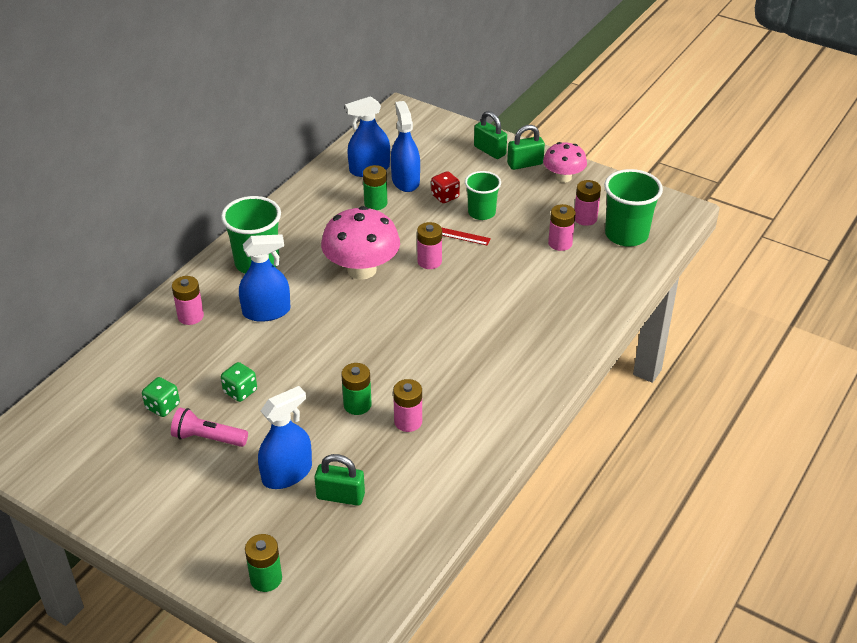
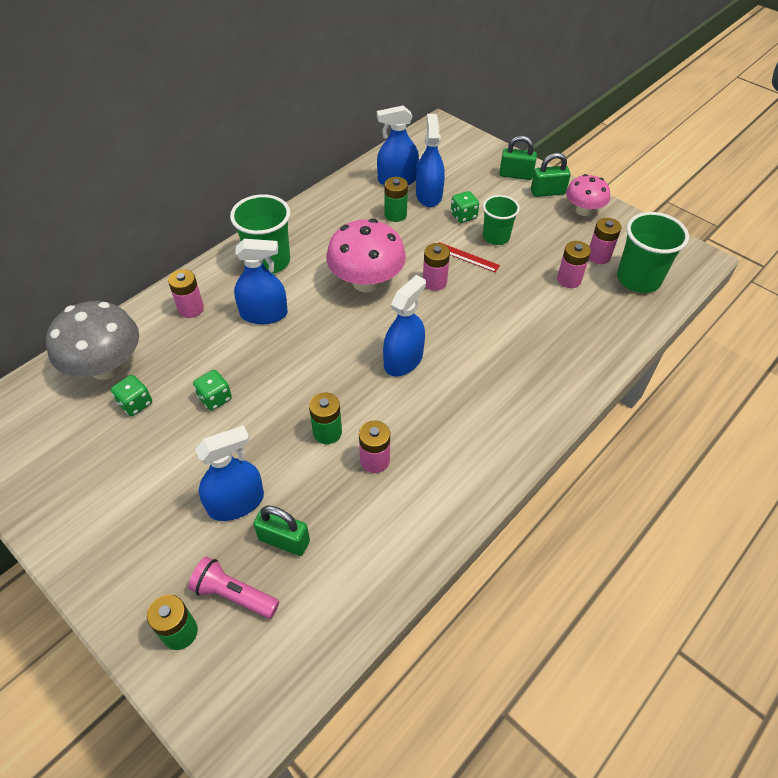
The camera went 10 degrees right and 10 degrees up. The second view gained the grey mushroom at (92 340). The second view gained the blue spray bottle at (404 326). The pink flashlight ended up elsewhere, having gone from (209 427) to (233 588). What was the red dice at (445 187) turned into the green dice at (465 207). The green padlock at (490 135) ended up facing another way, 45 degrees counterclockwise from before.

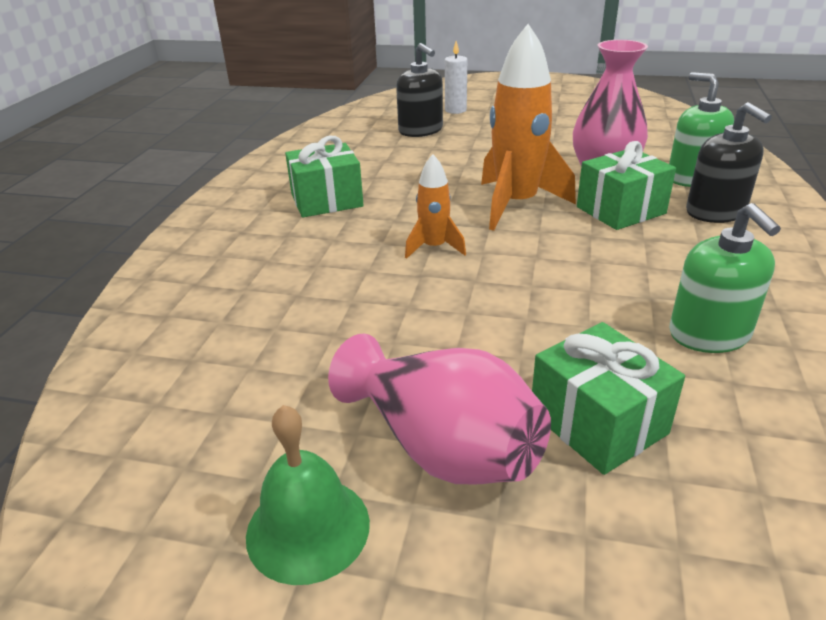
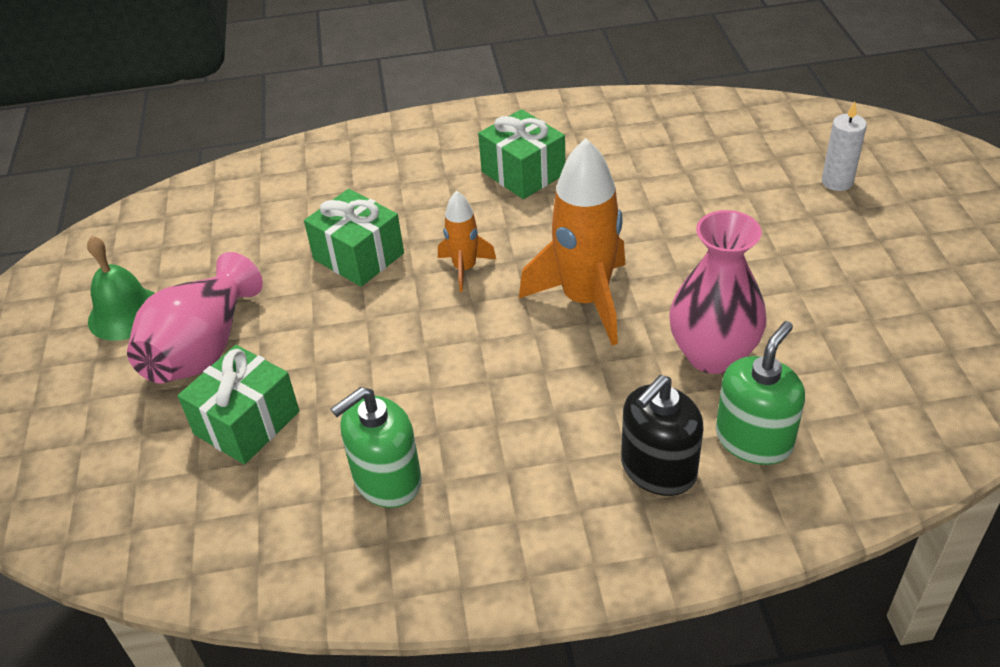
The camera went 70 degrees right and 10 degrees up. The second view lost the black soap dispenser at (419 90). The green gift ended up elsewhere, having gone from (626 185) to (354 238).

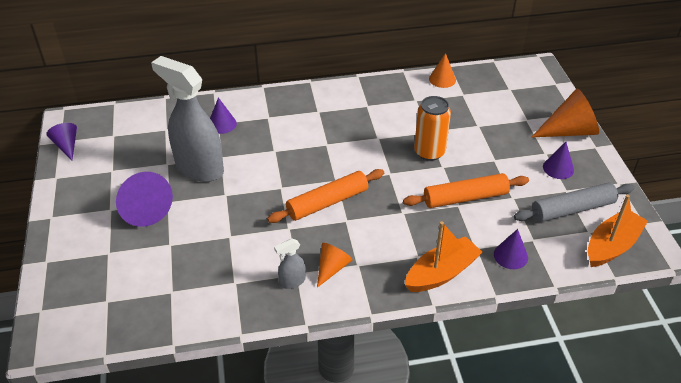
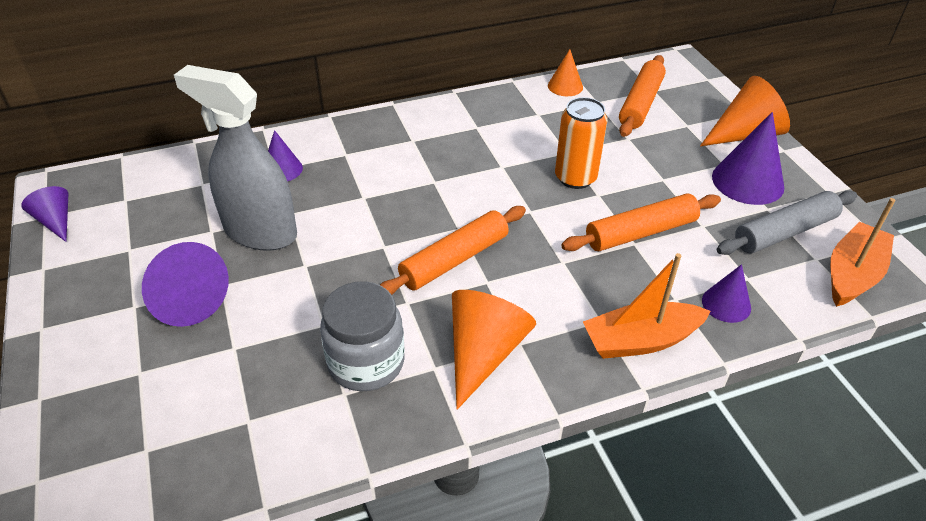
The camera went 10 degrees left and 0 degrees up. The second view lost the grey spray bottle at (290 264). The second view gained the grey jar at (362 336). The second view gained the orange rolling pin at (642 96). The orange boat at (444 256) ended up facing another way, 150 degrees counterclockwise from before. The size of the orange cone at (334 265) changed by a factor of 1.72. The size of the purple cone at (558 160) changed by a factor of 1.72.

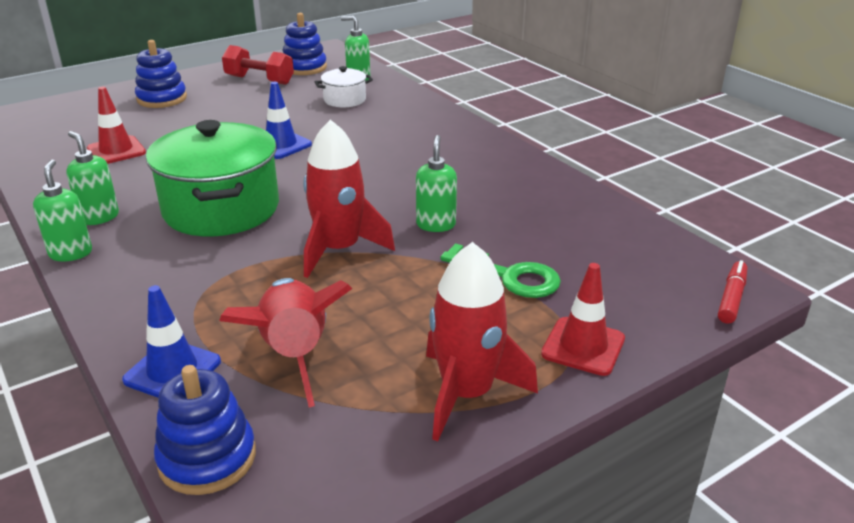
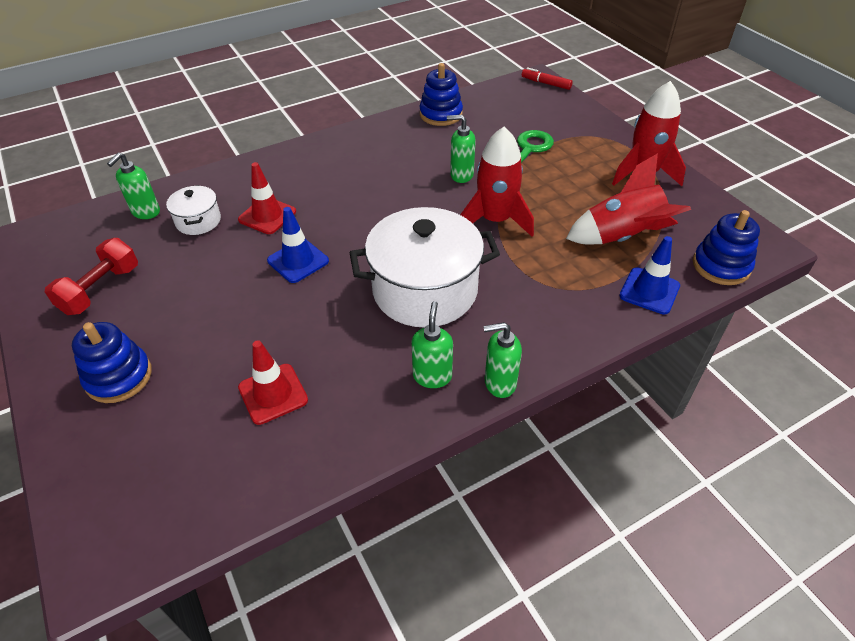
The camera went 85 degrees left and 15 degrees up. The blue stacking toy ended up elsewhere, having gone from (305 44) to (441 94). The red traffic cone ended up elsewhere, having gone from (583 319) to (267 198). What was the green pot at (212 178) turned into the white pot at (424 267). The green soap dispenser at (92 178) ended up facing another way, 135 degrees clockwise from before.

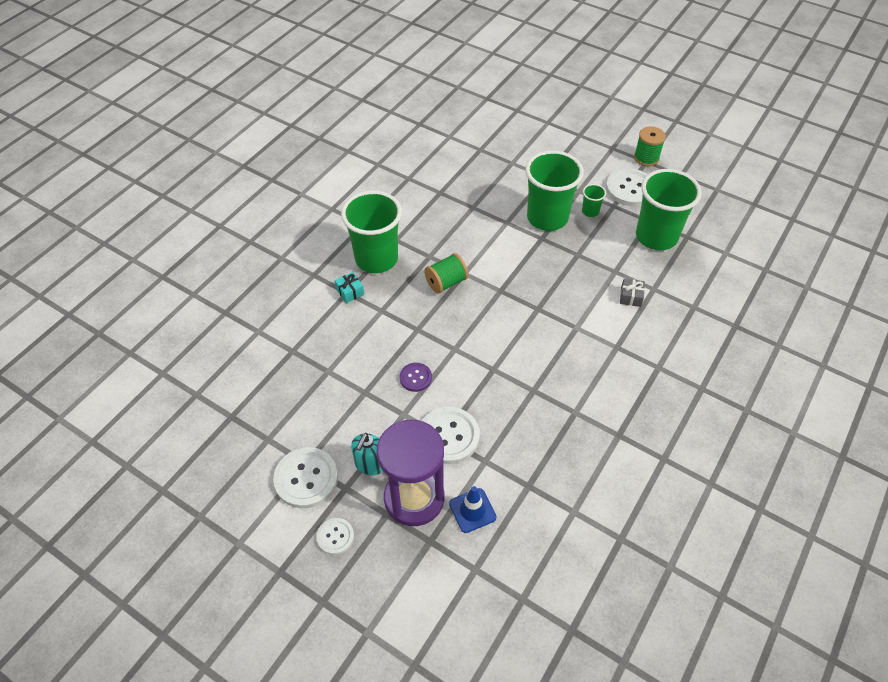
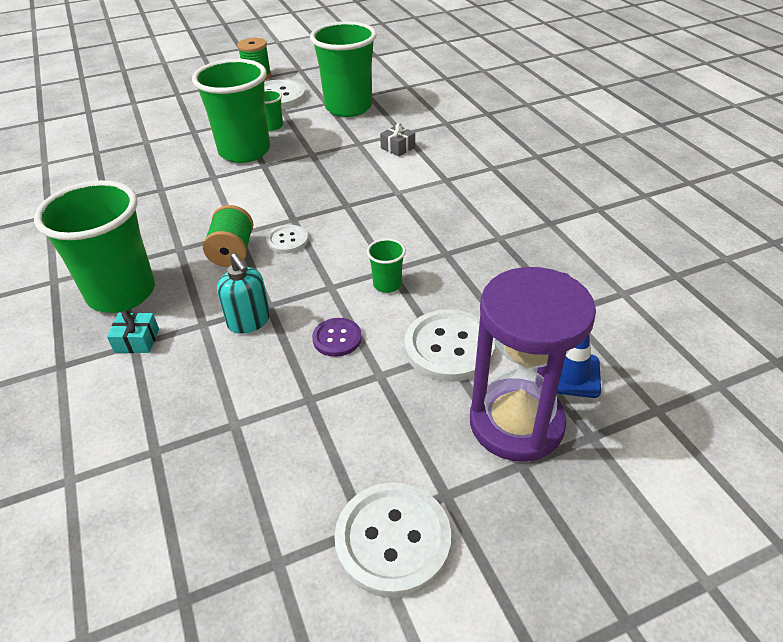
The camera went 55 degrees left and 10 degrees down. The second view gained the green cup at (386 266). The white button ended up elsewhere, having gone from (335 536) to (287 239). The turquoise soap dispenser ended up elsewhere, having gone from (367 454) to (243 293).

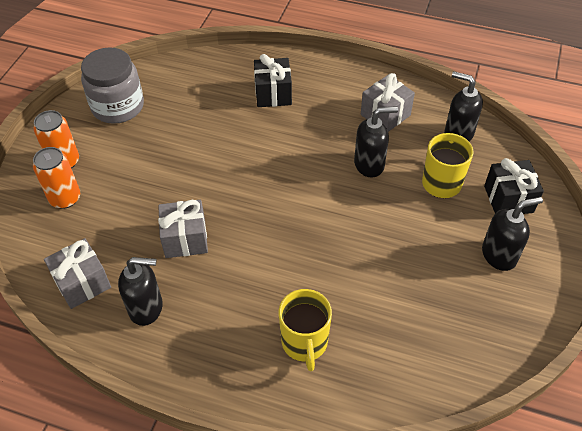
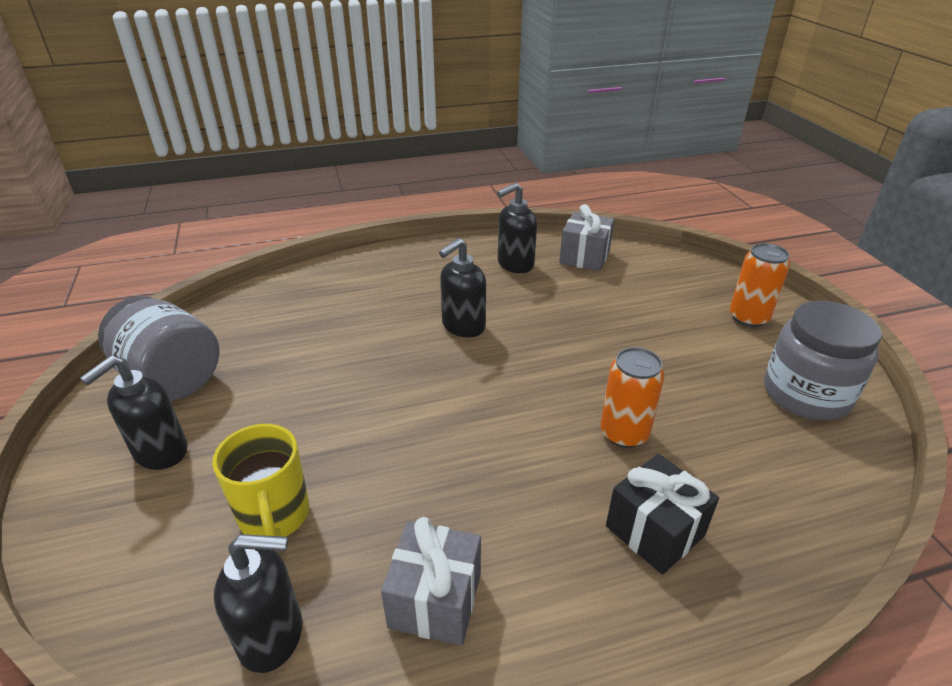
The camera went 145 degrees right and 15 degrees down. The second view lost the grey gift at (183 229). The second view lost the yellow mug at (305 330). The second view lost the black gift at (514 186). The second view gained the grey jar at (159 348). The orange can ended up elsewhere, having gone from (56 178) to (632 397). The black soap dispenser ended up elsewhere, having gone from (376 142) to (462 288).

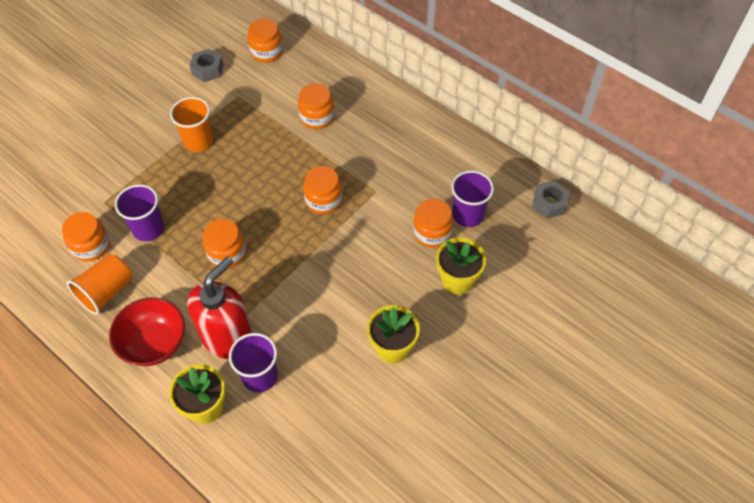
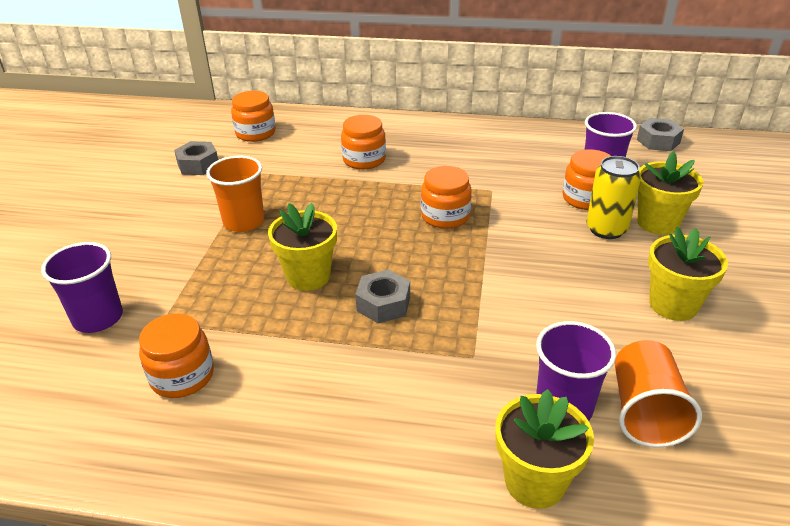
The camera went 30 degrees left and 20 degrees down. The second view lost the red bowl at (147 331). The second view lost the red soap dispenser at (220 307). The second view gained the yellow flower pot at (302 247). The second view gained the yellow can at (613 197). The orange cup ended up elsewhere, having gone from (99 284) to (658 394). The purple cup ended up elsewhere, having gone from (139 212) to (82 287). Where the orange jar stood at (224 243), the grey nut came to stand at (382 297).

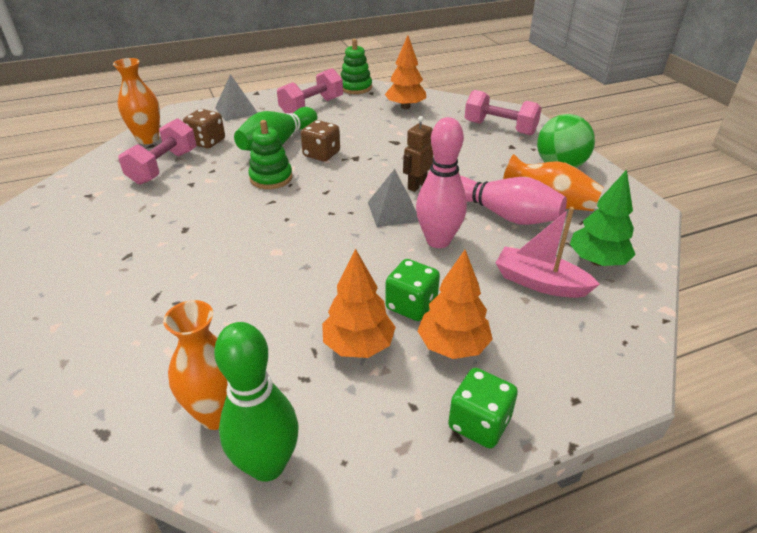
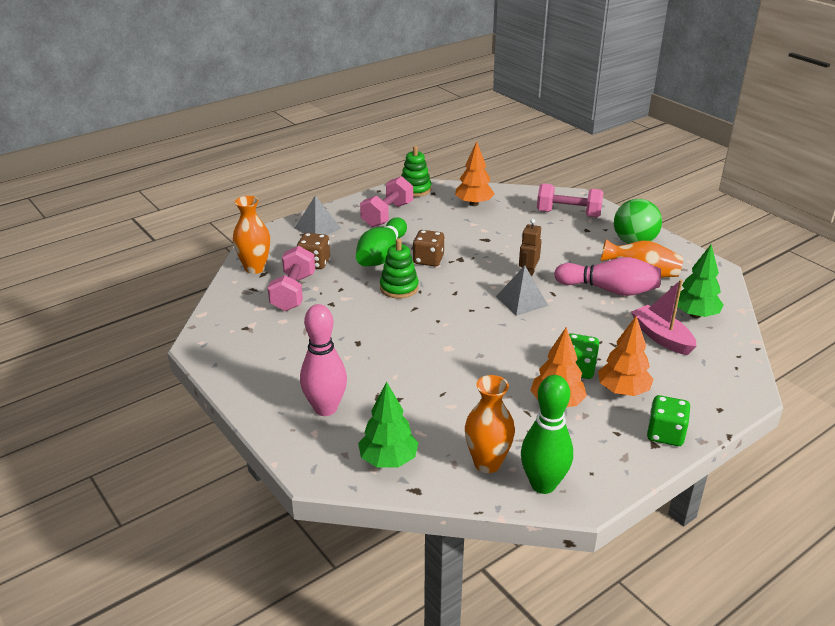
The camera went 15 degrees left and 5 degrees down. The second view gained the green tree at (388 424). The pink bowling pin ended up elsewhere, having gone from (441 182) to (323 360). The pink boat at (548 252) ended up facing another way, 45 degrees clockwise from before.

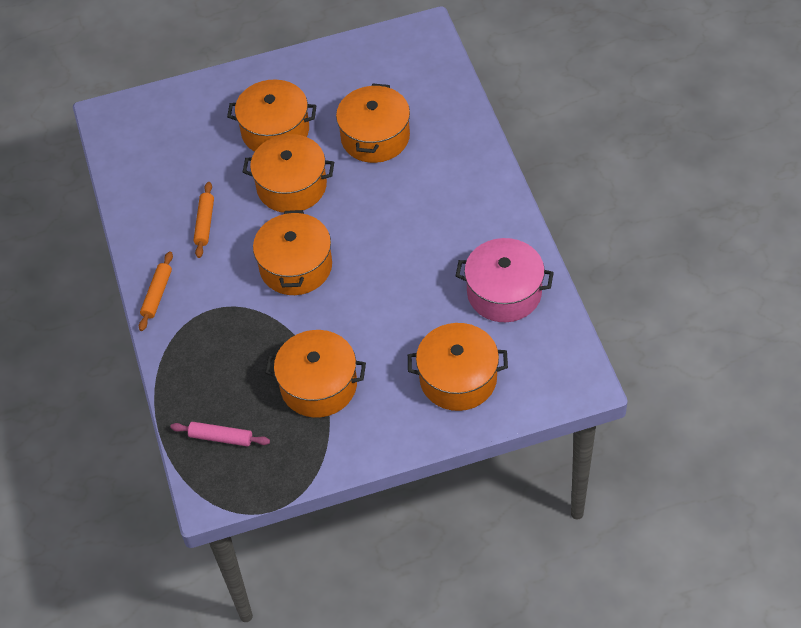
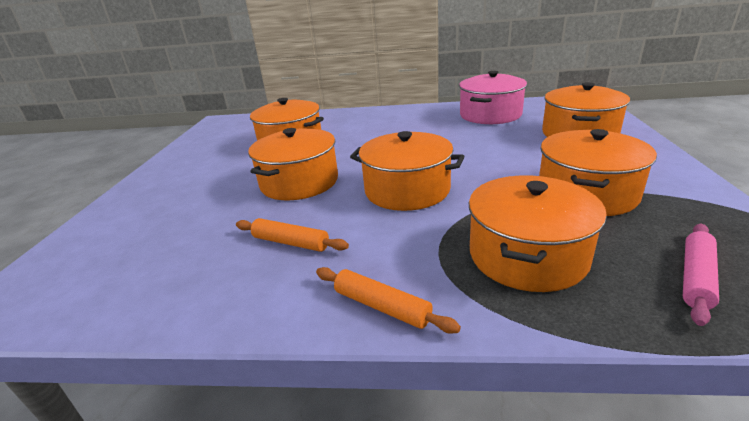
The camera went 70 degrees left and 25 degrees down. The orange pot ended up elsewhere, having gone from (272 115) to (538 234).

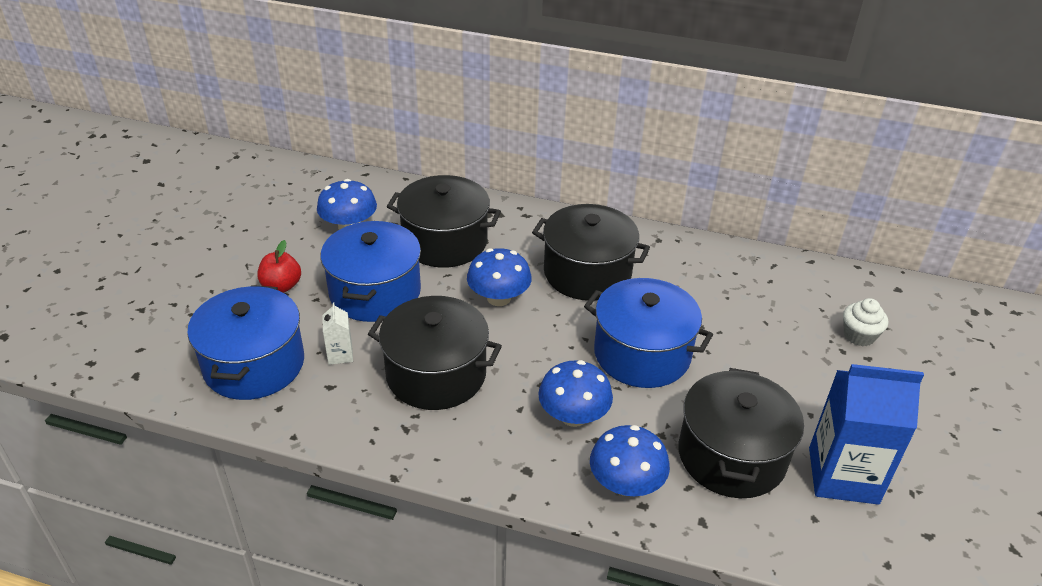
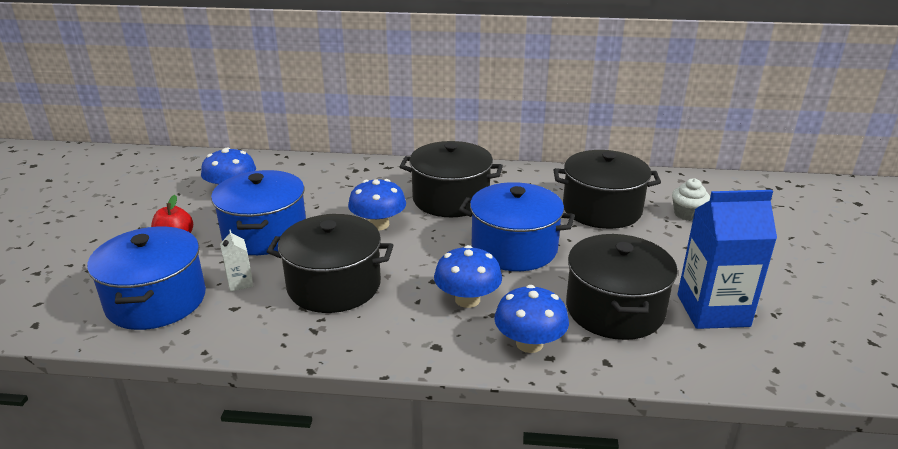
The camera went 10 degrees left and 10 degrees down. The black pot ended up elsewhere, having gone from (444 221) to (607 189).

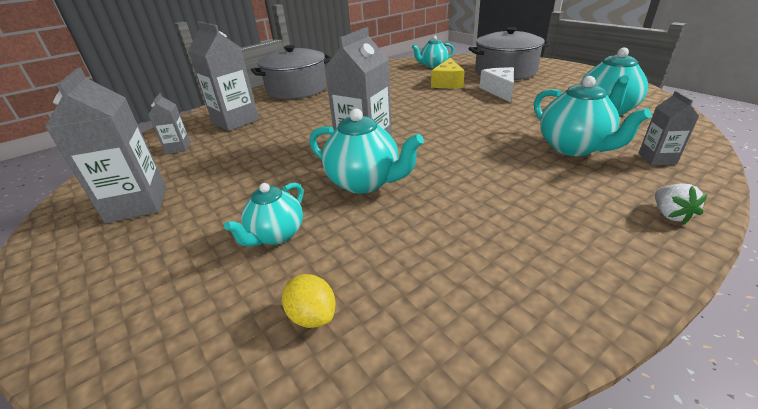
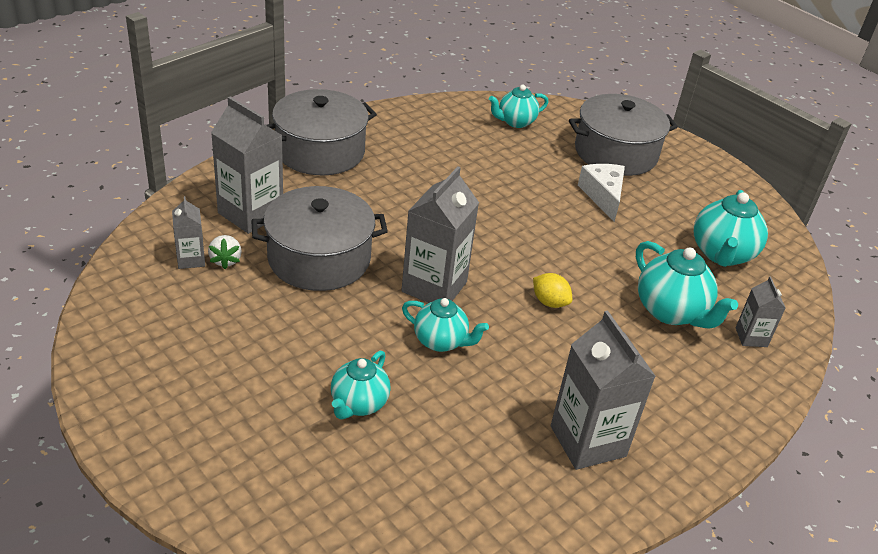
The camera went 10 degrees left and 5 degrees up. The second view lost the yellow cheese at (448 73). The second view gained the grey pot at (319 238). The grey carton ended up elsewhere, having gone from (105 145) to (603 390). The yellow lemon ended up elsewhere, having gone from (308 301) to (552 290). The white strawberry ended up elsewhere, having gone from (681 203) to (225 252). The size of the turquoise teapot at (366 151) changed by a factor of 0.66.

